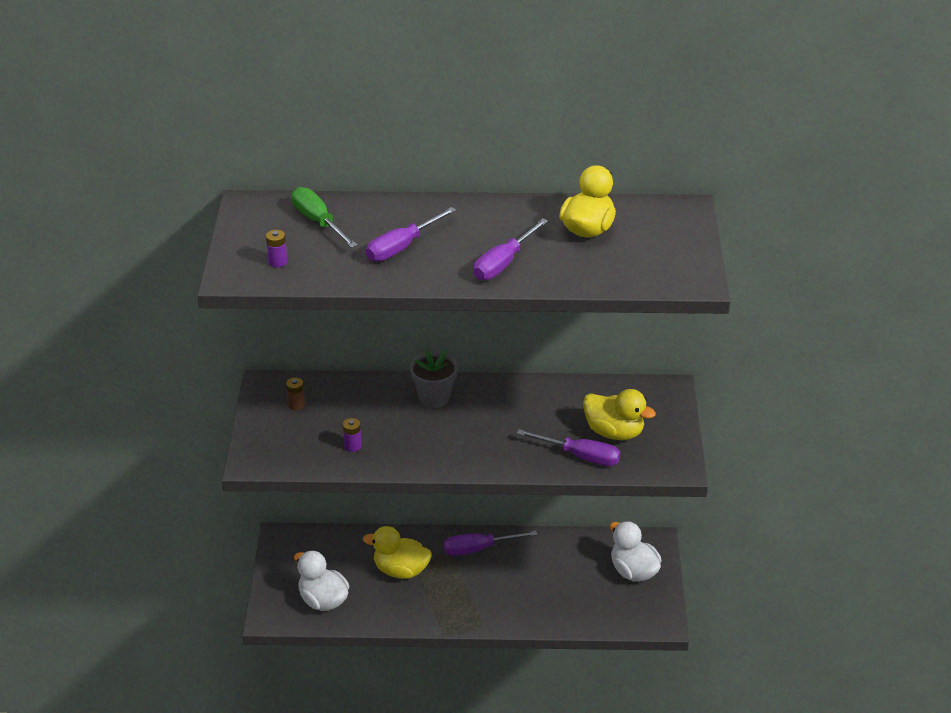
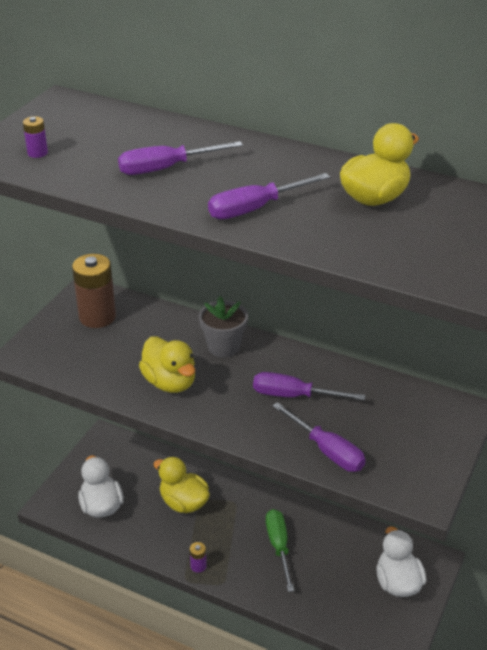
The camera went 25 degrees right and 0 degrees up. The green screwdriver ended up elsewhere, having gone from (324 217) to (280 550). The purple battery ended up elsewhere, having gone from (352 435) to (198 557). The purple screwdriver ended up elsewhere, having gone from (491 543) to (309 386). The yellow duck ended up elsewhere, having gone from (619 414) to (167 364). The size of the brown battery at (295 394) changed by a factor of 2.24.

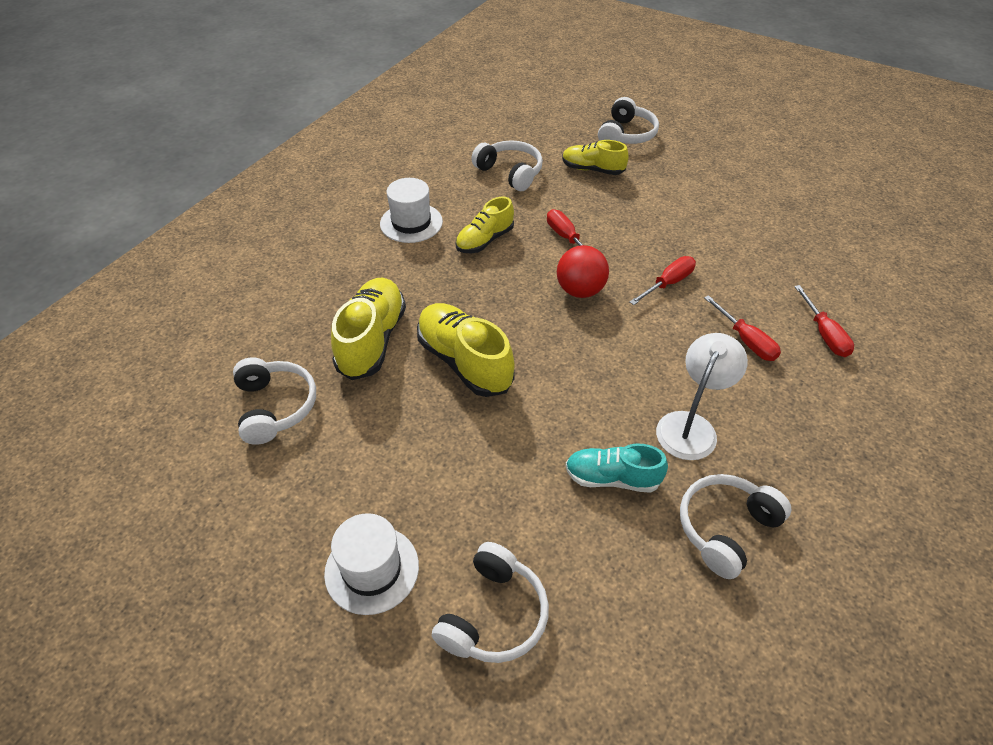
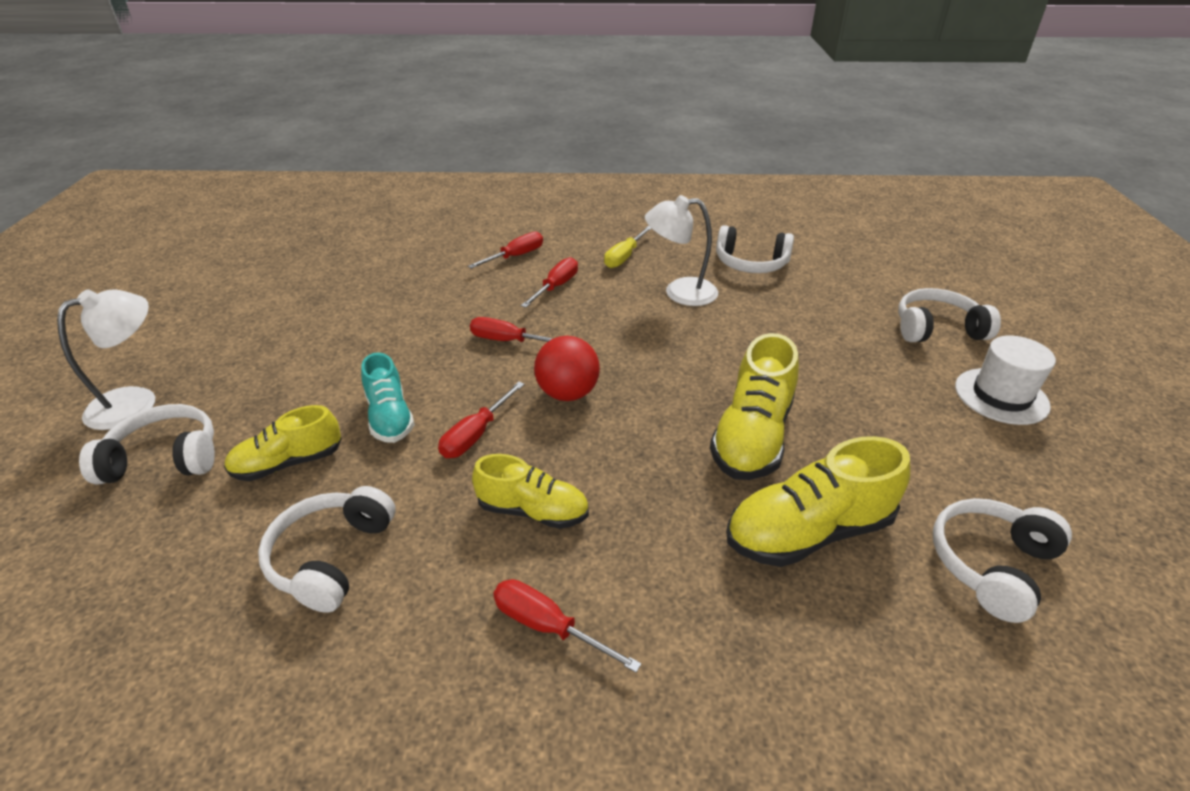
The camera went 120 degrees left and 10 degrees down. The second view gained the white lamp at (106 359). The second view gained the yellow screwdriver at (628 247). The turquoise shoe ended up elsewhere, having gone from (616 468) to (388 397). Where the white hat stood at (411 210), the red screwdriver came to stand at (567 626). The yellow shoe at (595 157) ended up facing another way, 75 degrees clockwise from before.

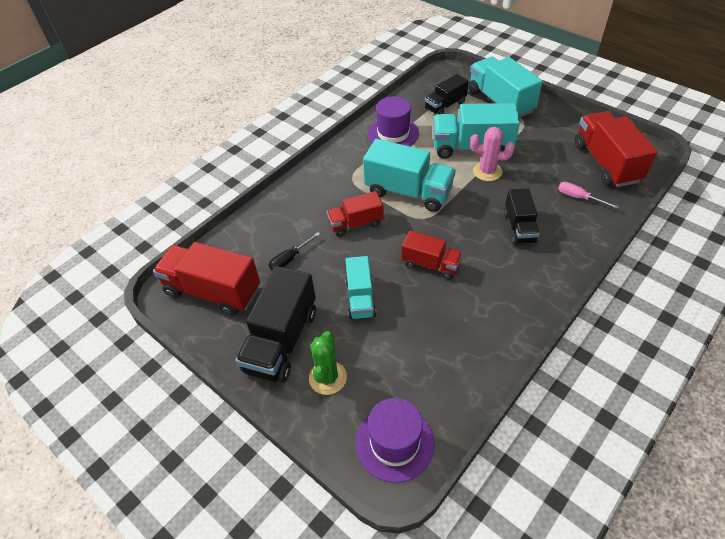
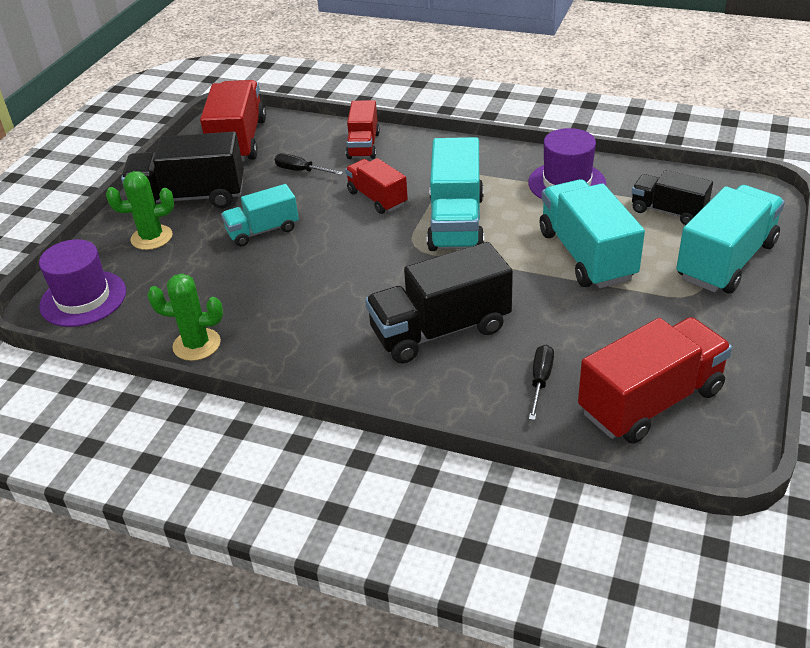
The camera went 70 degrees right and 10 degrees down. The second view lost the pink cactus at (492 154). The second view gained the green cactus at (185 317). The red truck ended up elsewhere, having gone from (432 255) to (363 129). What was the pink screwdriver at (588 195) turned into the black screwdriver at (541 382). The size of the black truck at (522 216) changed by a factor of 1.66.

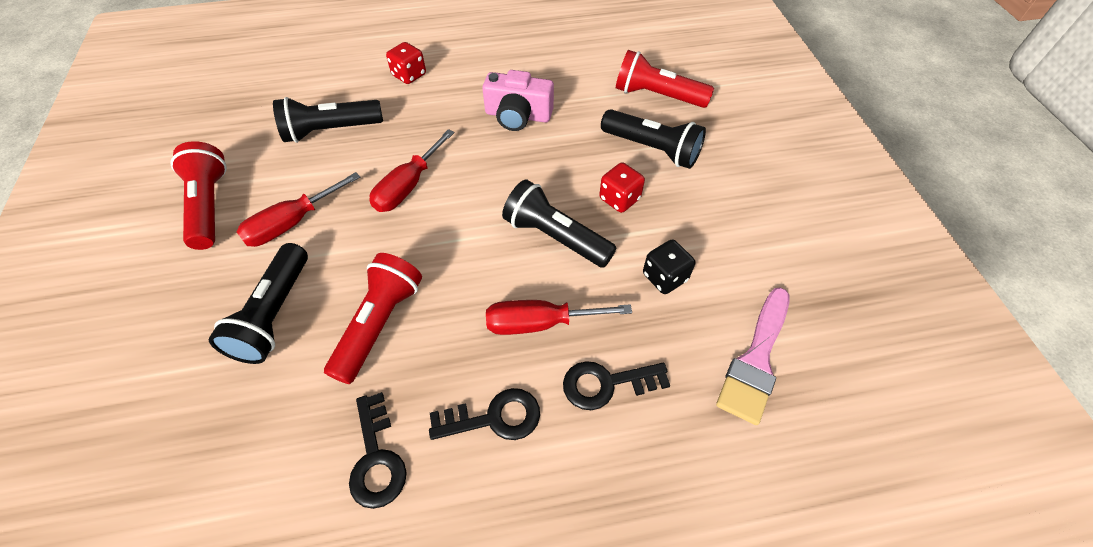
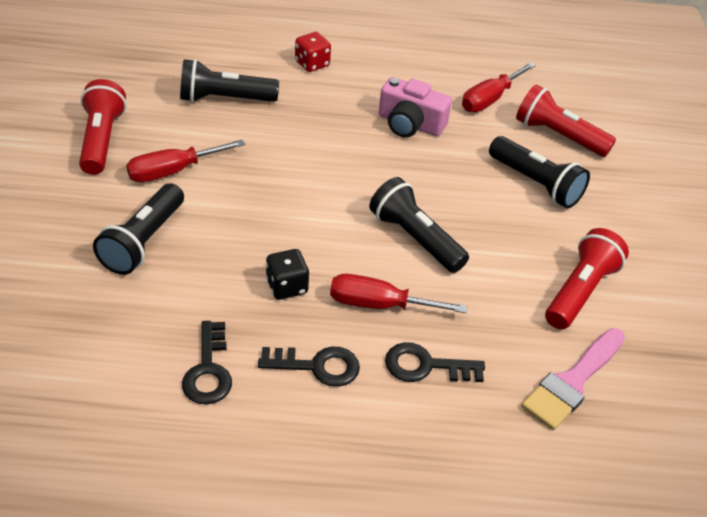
The camera went 10 degrees right and 10 degrees down. The second view lost the red dice at (622 188). The red flashlight ended up elsewhere, having gone from (373 318) to (587 279). The red screwdriver ended up elsewhere, having gone from (411 170) to (499 87). The black dice ended up elsewhere, having gone from (669 267) to (287 274).

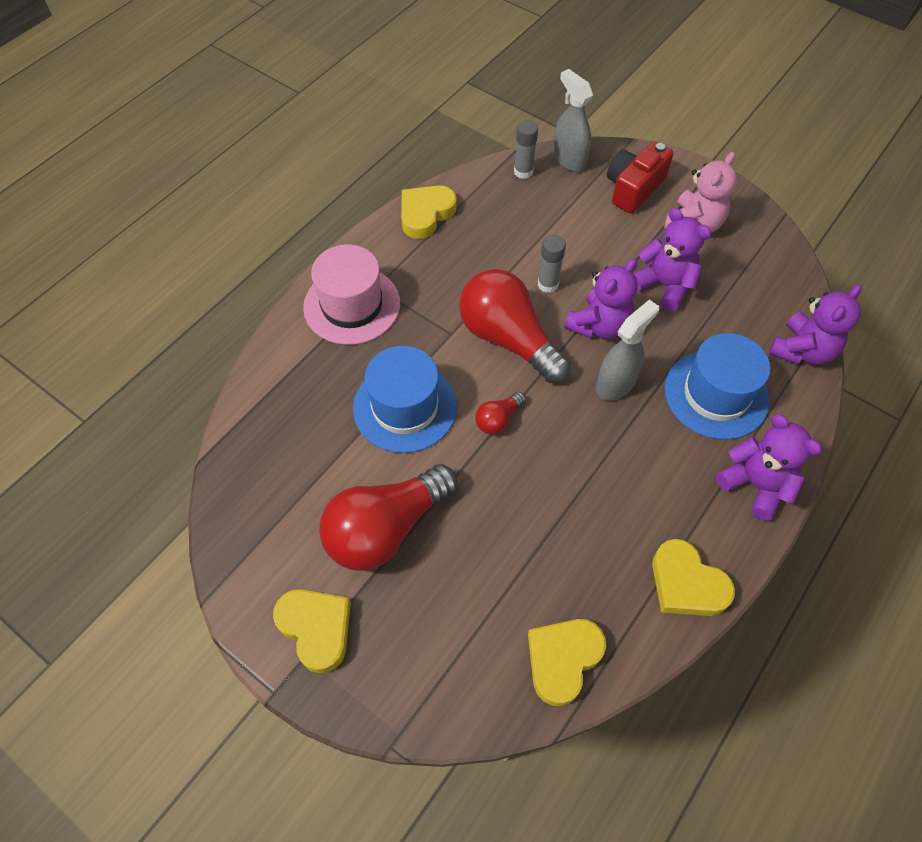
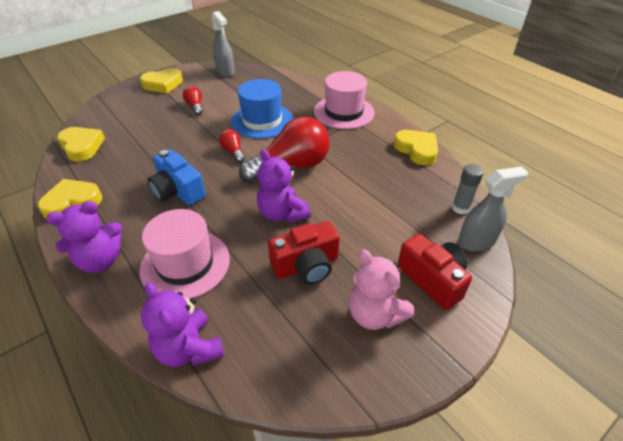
The camera went 105 degrees right and 15 degrees down. The second view lost the grey glue stick at (552 264). The second view gained the blue camera at (177 177). The grey spray bottle ended up elsewhere, having gone from (627 350) to (223 44). Where the purple teddy bear stood at (672 259), the red camera came to stand at (304 253). What was the blue hat at (717 386) turned into the pink hat at (185 254). The size of the red light bulb at (388 517) changed by a factor of 0.44.

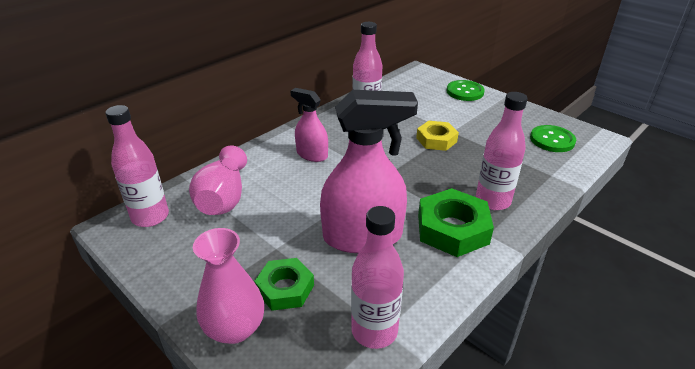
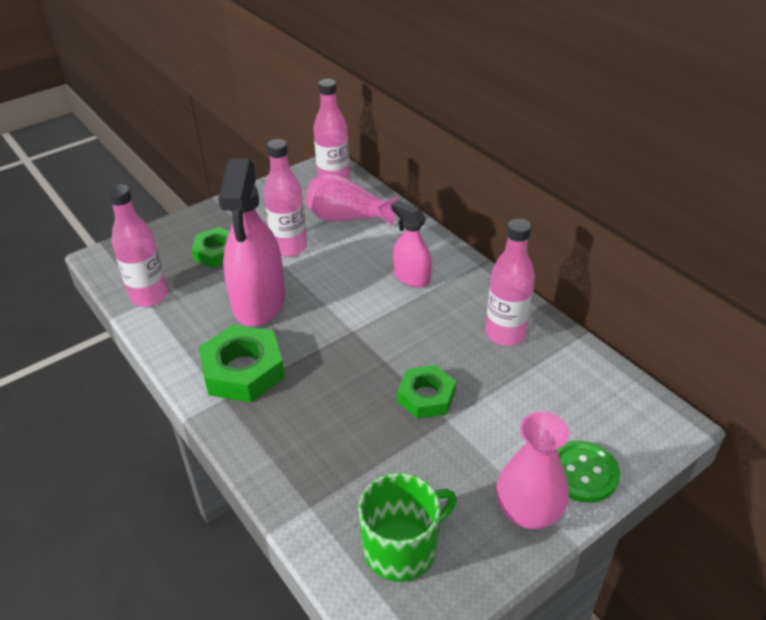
The camera went 100 degrees right and 5 degrees up. The pink vase ended up elsewhere, having gone from (228 286) to (532 470). The pink bottle ended up elsewhere, having gone from (501 151) to (285 198). Where the green button stood at (553 138), the green mug came to stand at (408 527). What was the yellow nut at (437 136) turned into the green nut at (426 392). The pink spray bottle at (309 125) ended up facing another way, 90 degrees counterclockwise from before.

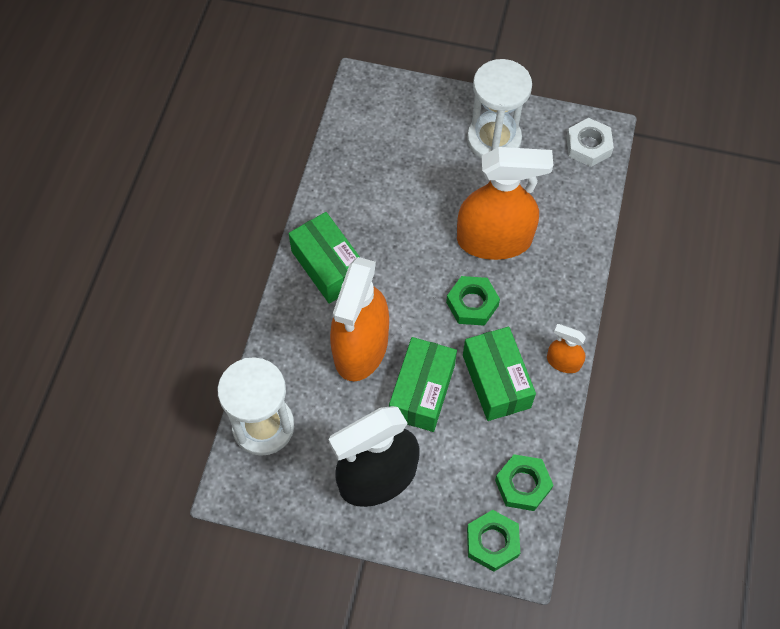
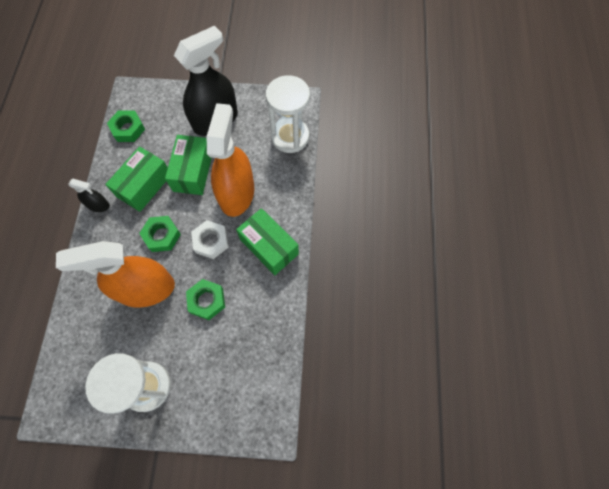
The camera went 170 degrees right and 5 degrees up. The green nut ended up elsewhere, having gone from (493 541) to (205 299). The white nut ended up elsewhere, having gone from (590 142) to (210 239). What was the orange spray bottle at (566 348) turned into the black spray bottle at (89 195). The green box at (499 374) ended up facing another way, 60 degrees clockwise from before.

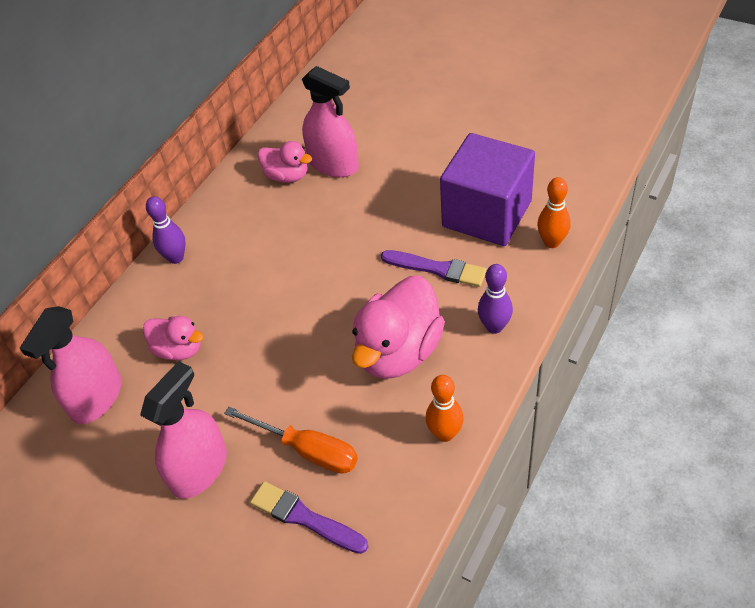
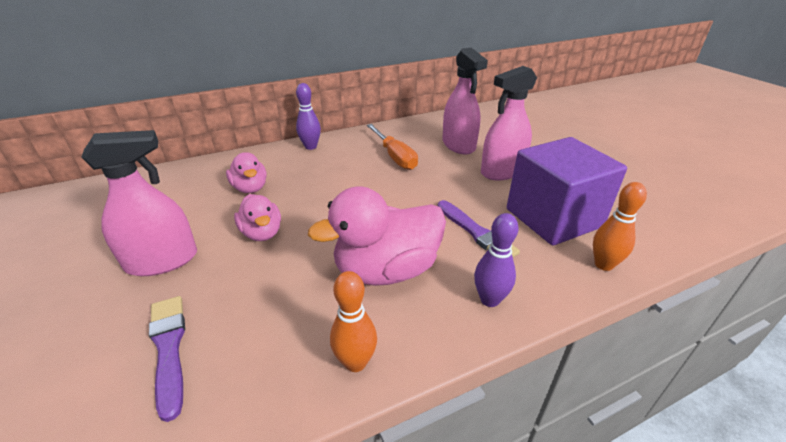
The camera went 30 degrees right and 15 degrees down. The pink spray bottle ended up elsewhere, having gone from (70 365) to (509 123). The orange screwdriver ended up elsewhere, having gone from (291 440) to (392 147). The pink duck ended up elsewhere, having gone from (285 162) to (257 217).

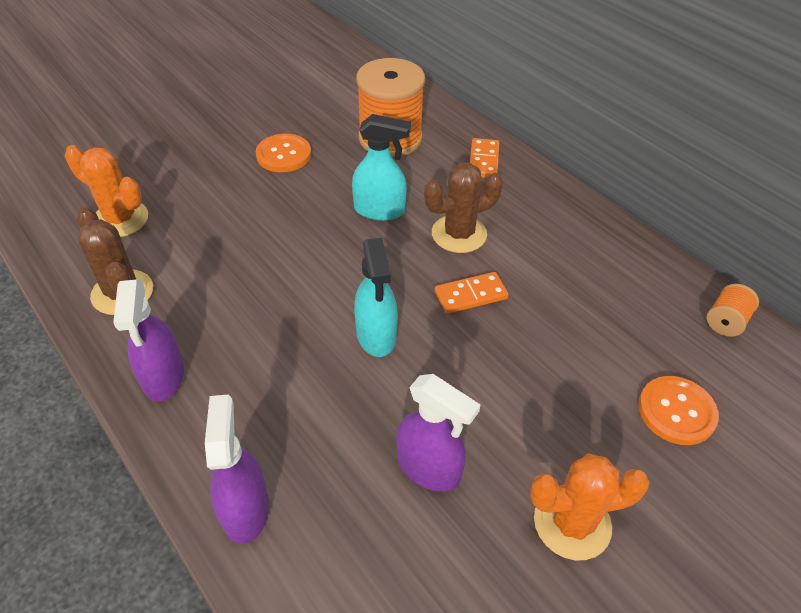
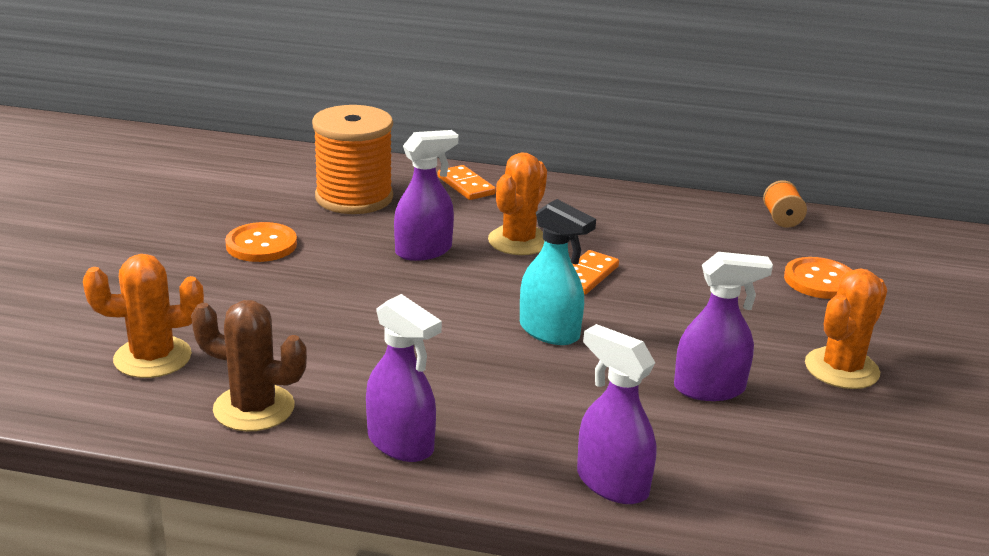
The camera went 40 degrees left and 20 degrees down. What was the turquoise spray bottle at (381 167) turned into the purple spray bottle at (426 195). What was the brown cactus at (463 208) turned into the orange cactus at (517 203).

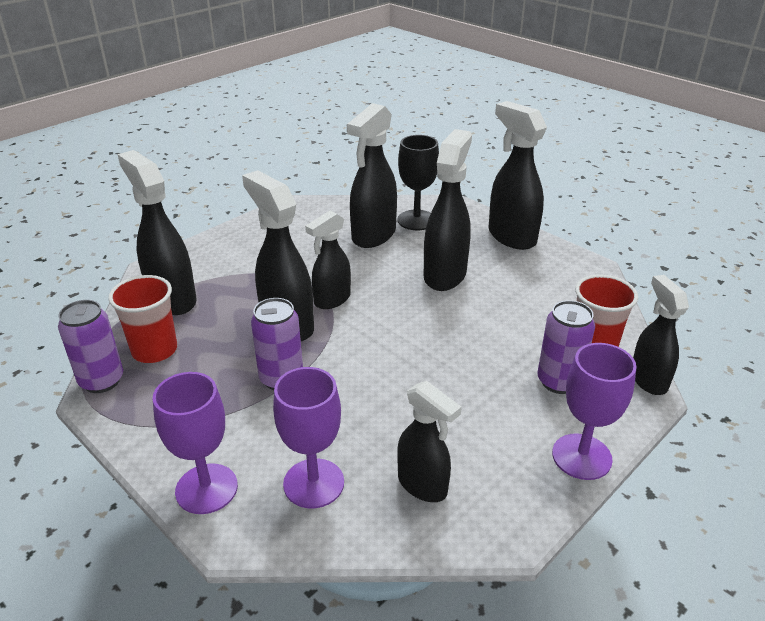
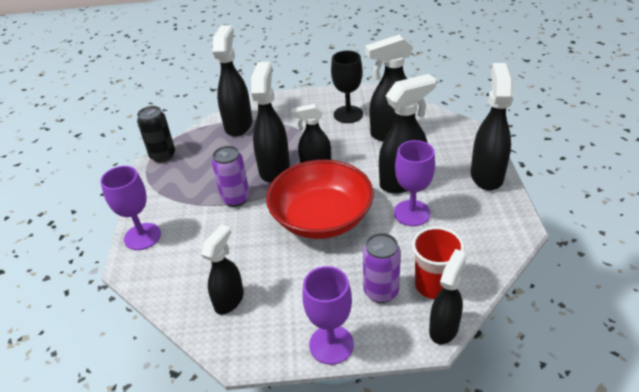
The camera went 45 degrees right and 5 degrees up. The second view lost the red cup at (142 319). The second view gained the red bowl at (320 199). The purple goblet ended up elsewhere, having gone from (308 437) to (414 183). The black goblet ended up elsewhere, having gone from (418 182) to (347 87). What was the purple can at (90 346) turned into the black can at (156 134). The black spray bottle at (429 441) ended up facing another way, 150 degrees counterclockwise from before.

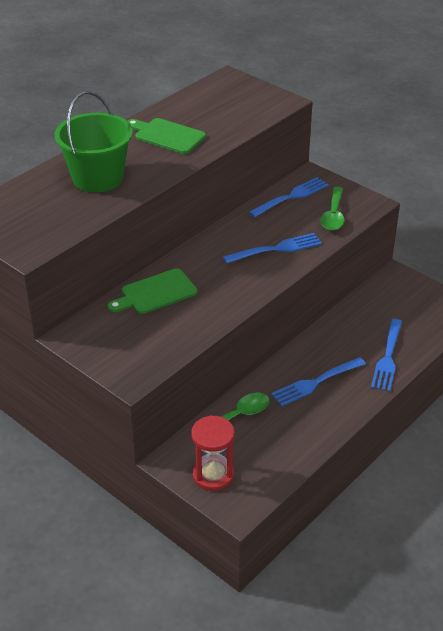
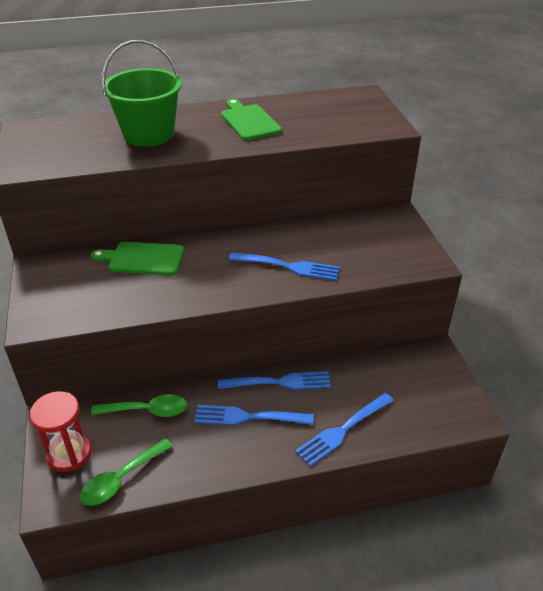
The camera went 35 degrees right and 0 degrees up. The blue fork ended up elsewhere, having gone from (289 197) to (274 380). The green spoon ended up elsewhere, having gone from (332 209) to (126 472).

